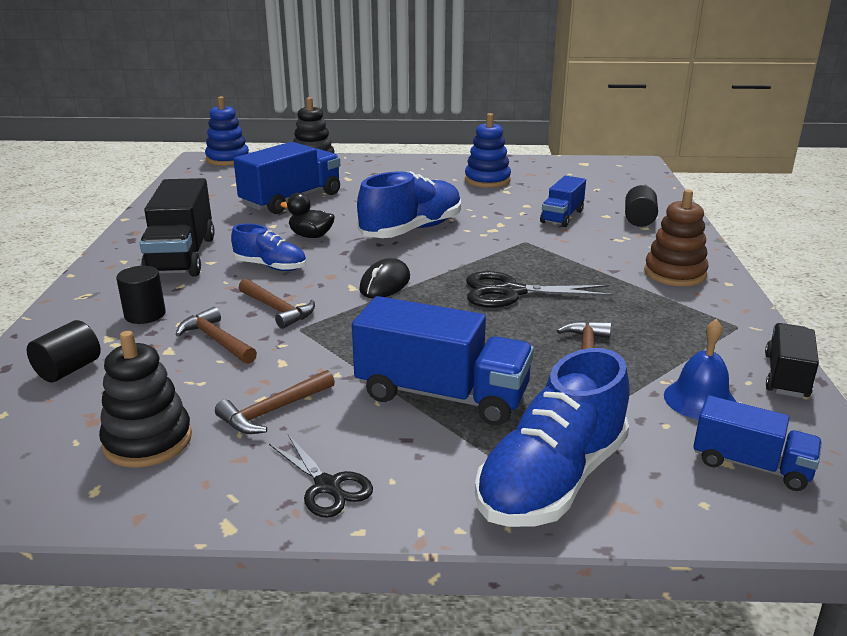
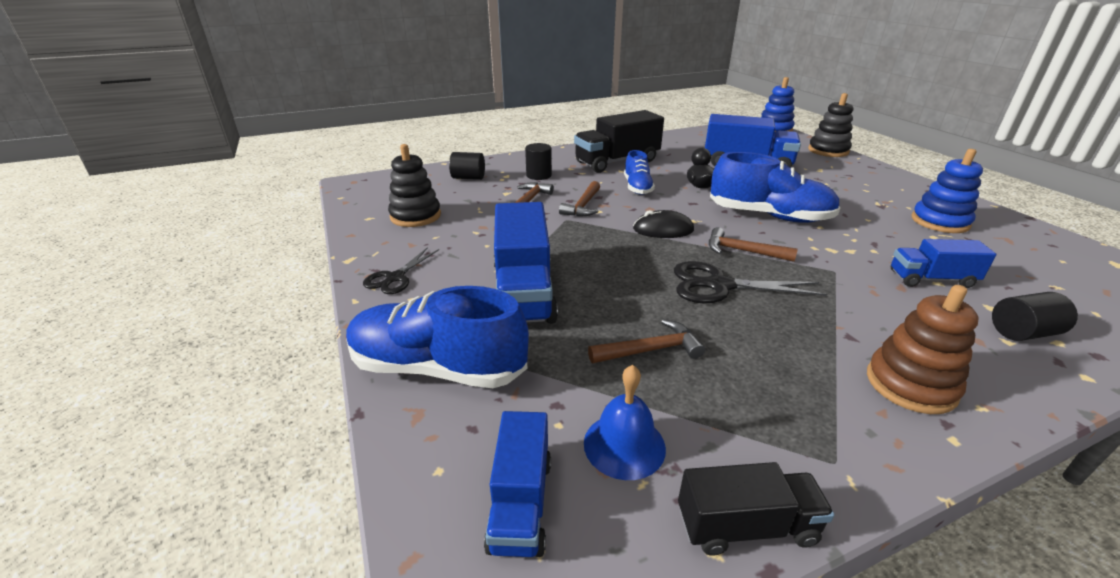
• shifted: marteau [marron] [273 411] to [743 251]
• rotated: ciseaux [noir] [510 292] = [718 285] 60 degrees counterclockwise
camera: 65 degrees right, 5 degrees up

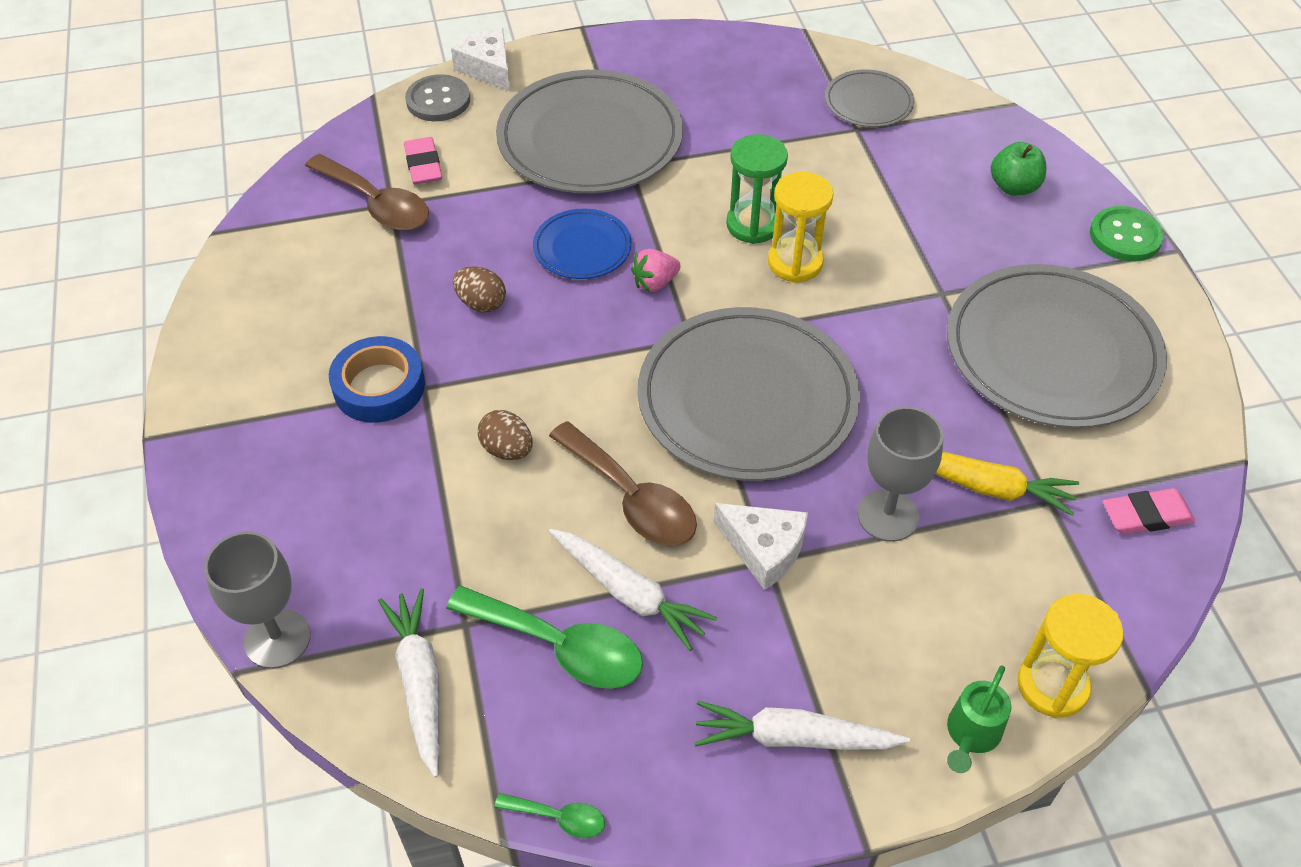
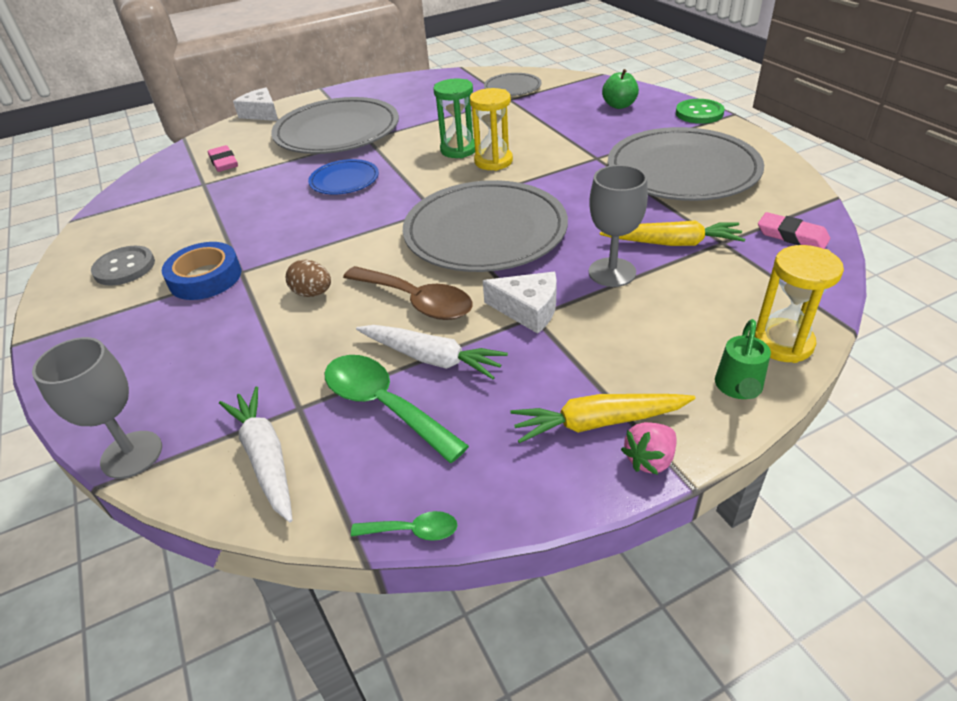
• gone: cuillère [marron] [377 204]
• gone: œuf [marron] [481 303]
• shifted: bouton [gris] [438 100] to [124 267]
• shifted: fraise [rose] [655 283] to [649 460]
• repainted: carotte [blanc] [794 738] to carotte [jaune] [598 422]
• rotated: cuillère [vert] [560 646] = [383 405] 150 degrees counterclockwise
• rotated: gomme [rose] [1146 515] = [792 236] 60 degrees clockwise
camera: 10 degrees left, 10 degrees down

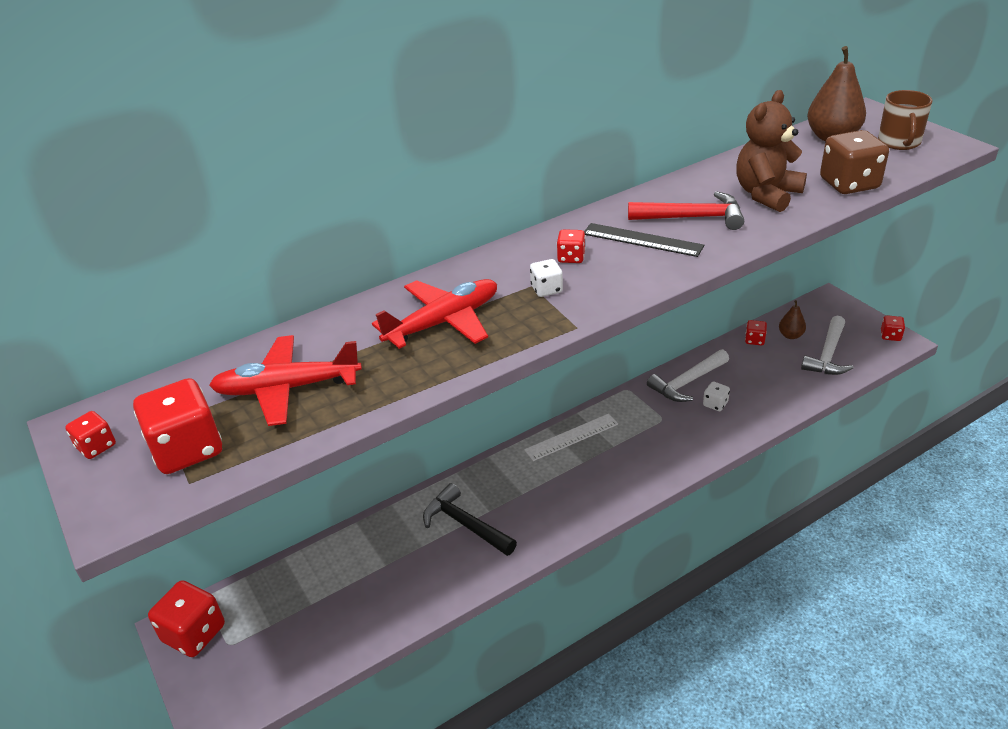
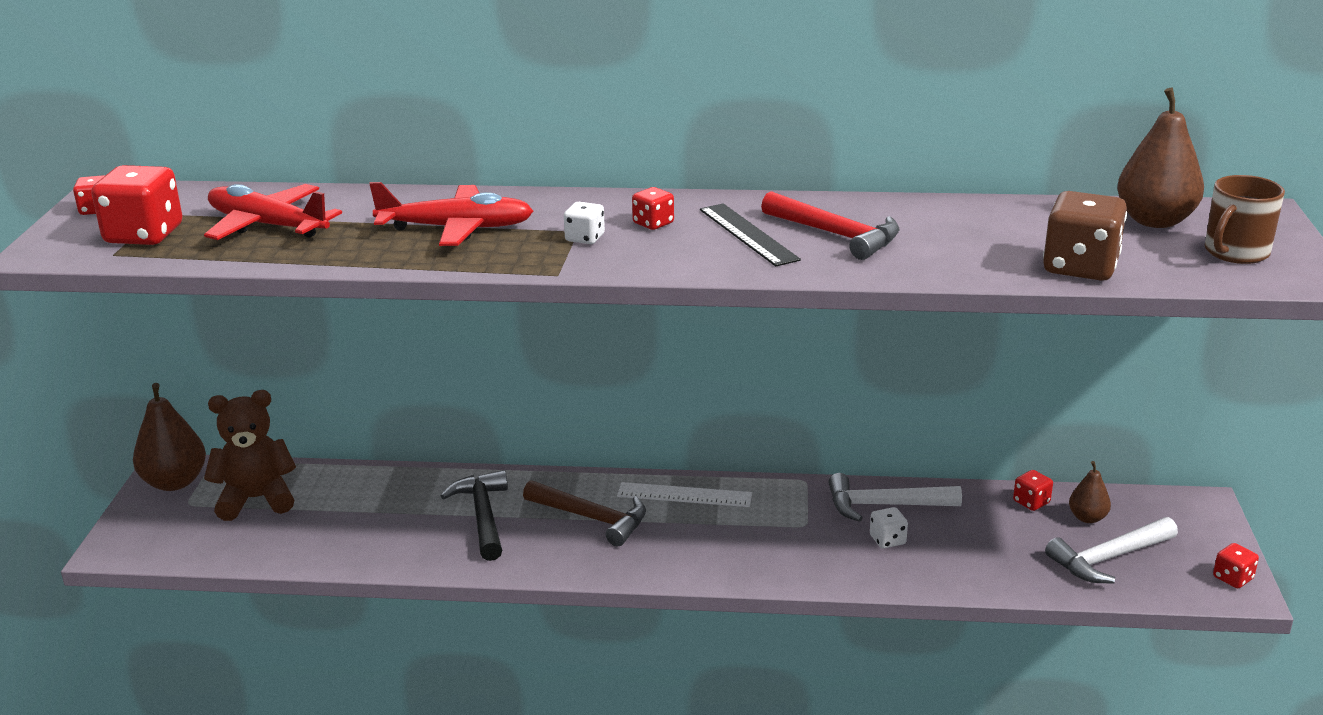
• new: marteau [marron] [591 518]
• shifted: ours en peluche [marron] [766 195] to [256 499]
• swapped: dé [rouge] [194 633] to poire [marron] [174 482]
camera: 35 degrees right, 10 degrees down

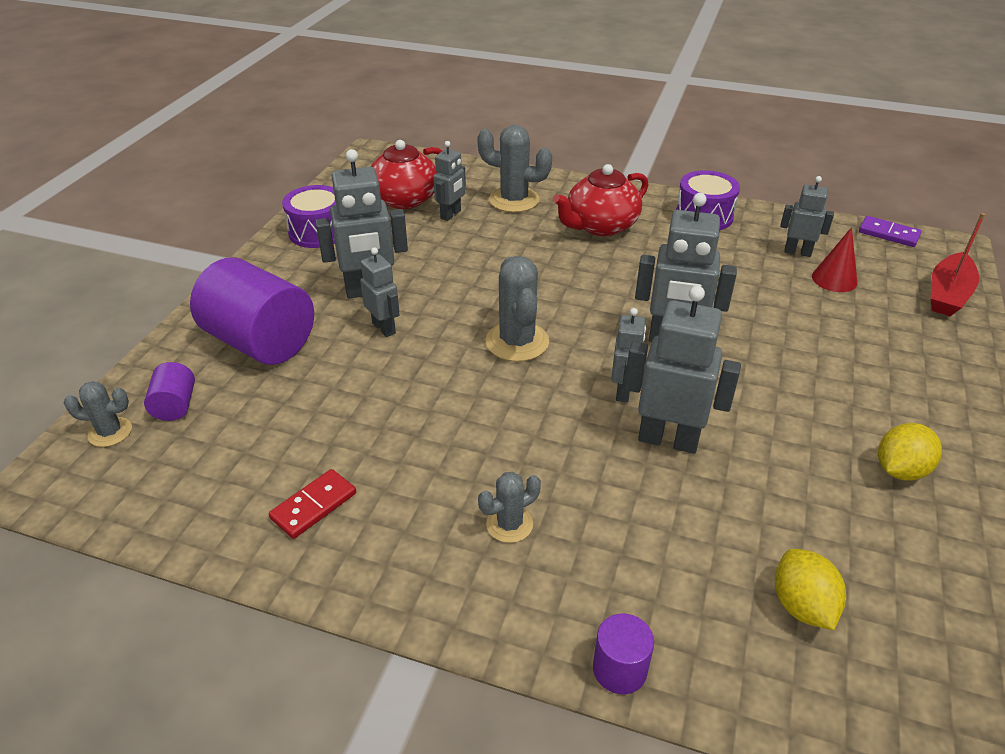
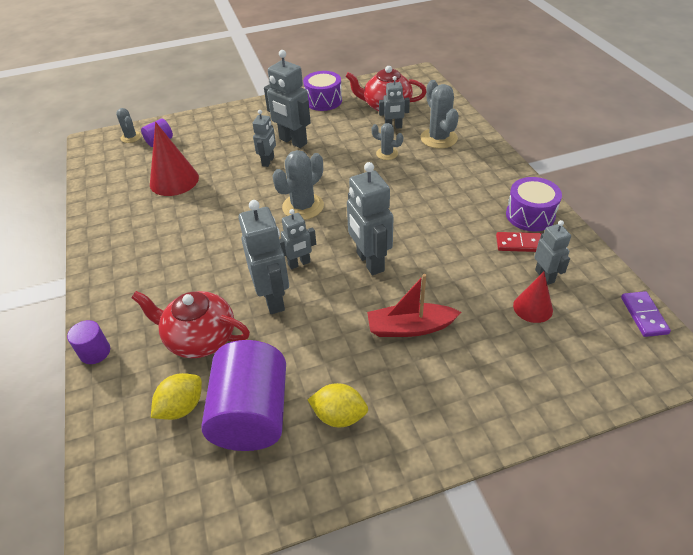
• new: cône [rouge] [174 180]
• shifted: cylindre [violet] [261 342] to [252 414]
• shifted: domino [rouge] [314 506] to [520 244]
• shifted: cactus [gris] [509 524] to [387 154]
• shifted: théière [rouge] [600 226] to [200 338]
• shifted: bateau [rouge] [947 294] to [410 327]
camera: 55 degrees right, 5 degrees up

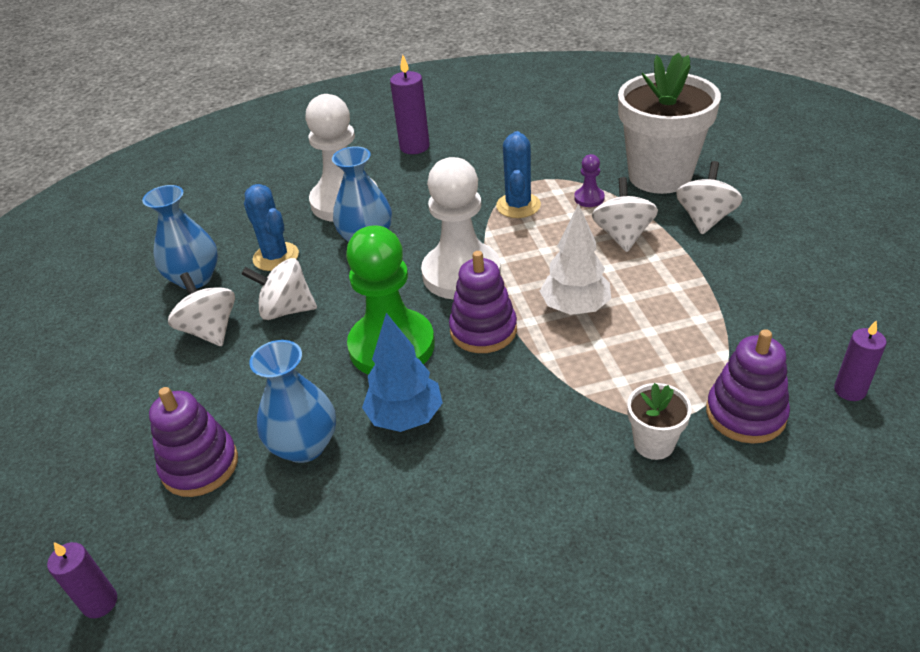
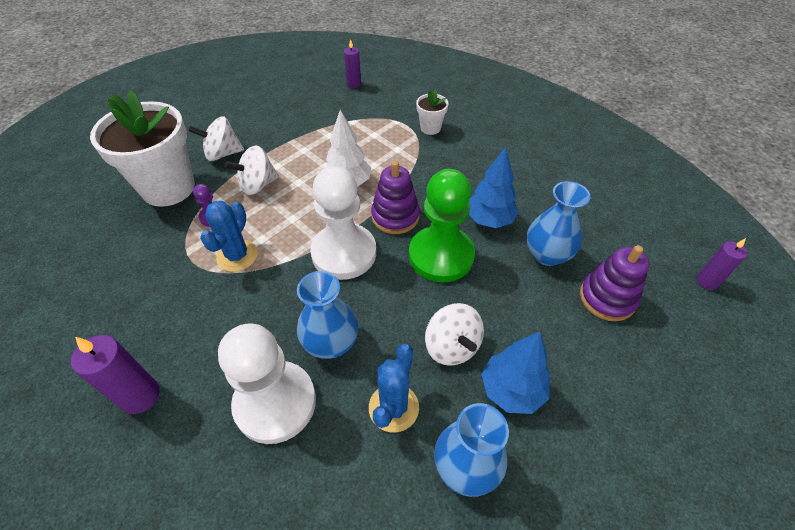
• gone: jouet à empiler [violet] [745 414]
• swapped: toupie [blanc] [210 330] to arbre [bleu] [511 390]
• rotated: cactus [bleu] [518 206] = [237 256] 45 degrees counterclockwise
camera: 125 degrees left, 10 degrees up

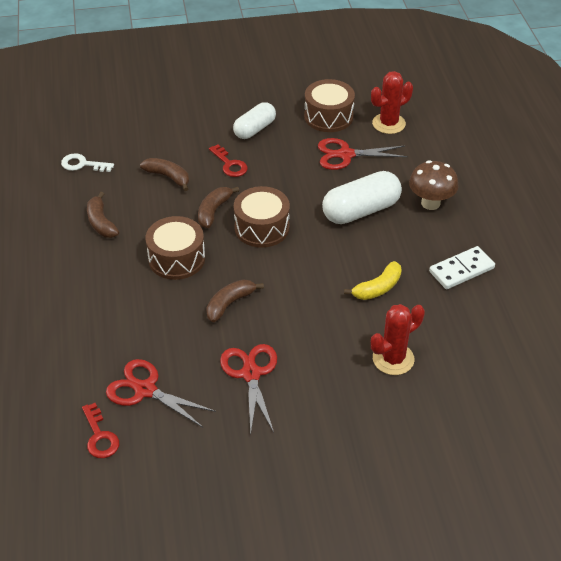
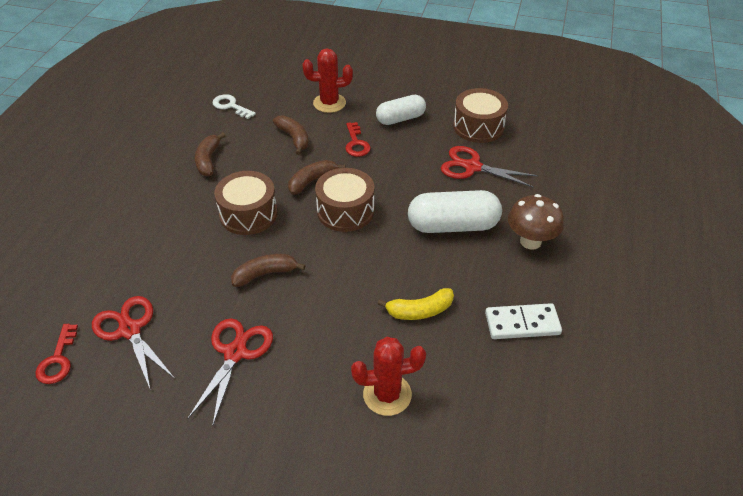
• shifted: cactus [rouge] [388 124] to [329 103]
camera: 25 degrees right, 0 degrees up

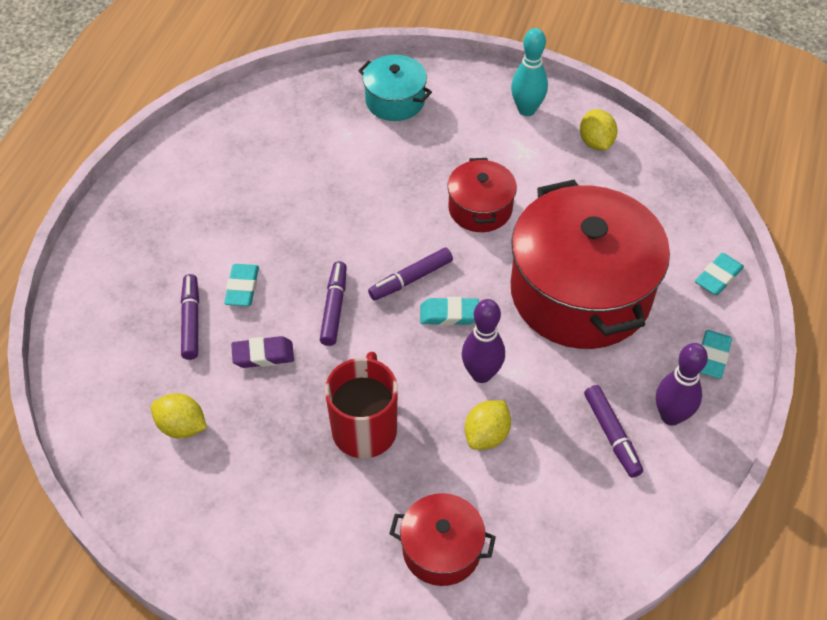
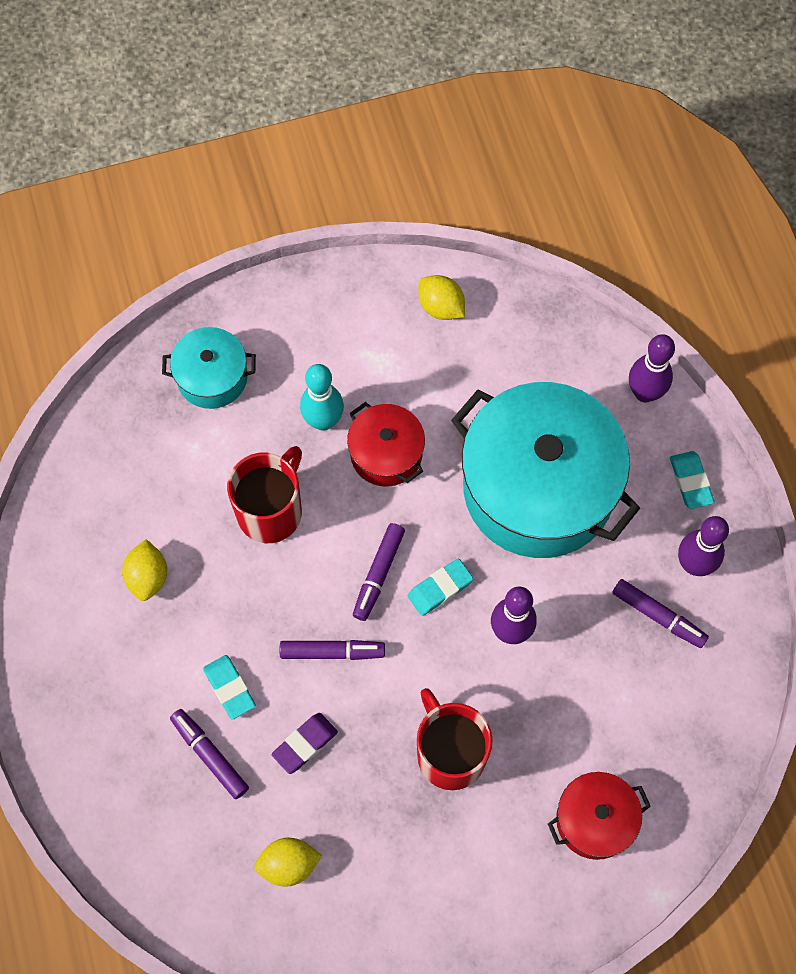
• new: tasse [rouge] [271 511]
• shifted: citron [jaune] [486 435] to [148 577]
• shifted: quille [turquoise] [526 110] to [323 421]
• swapped: gomme [turquoise] [718 277] to quille [violet] [644 393]
• repainted: marmite [rouge] [580 292] to marmite [turquoise] [538 488]
• rotated: feutre [violet] [334 308] = [331 652] 120 degrees clockwise
camera: 35 degrees left, 15 degrees up

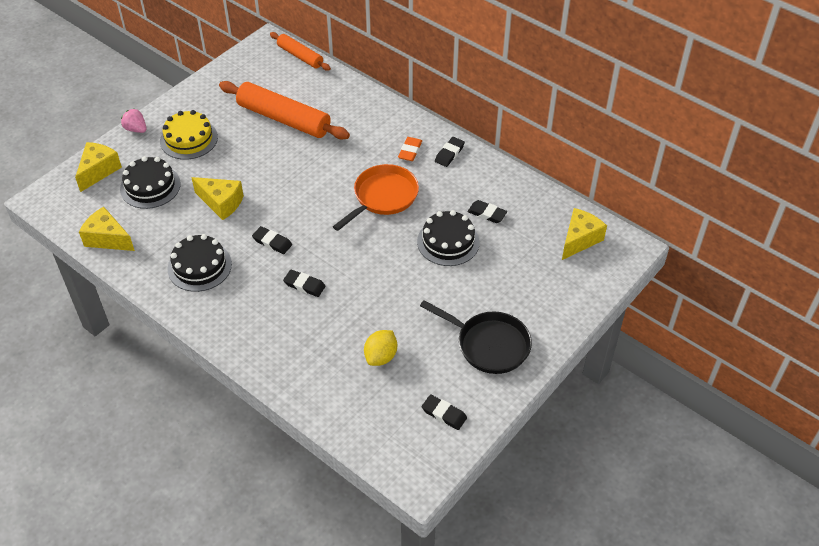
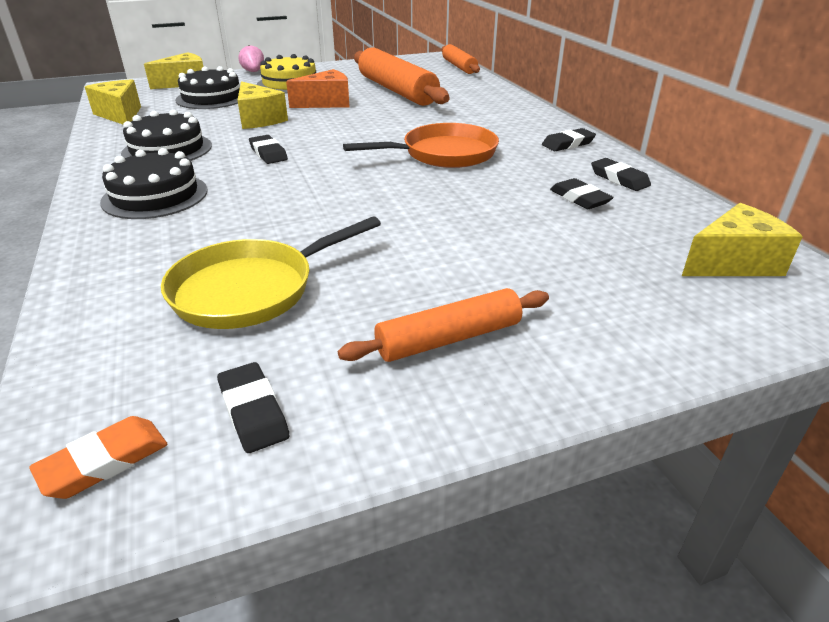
• new: fromage [orange] [326 103]
• shifted: gomme [noir] [304 285] to [619 179]
• shifted: gomme [orange] [410 151] to [104 462]
• shifted: gâteau [noir] [448 242] to [155 196]
• swapped: citron [jaune] [381 356] to poêle [jaune] [252 289]
• swapped: poêle [noir] [488 344] to rouleau à pâtisserie [orange] [449 338]
camera: 30 degrees right, 15 degrees down

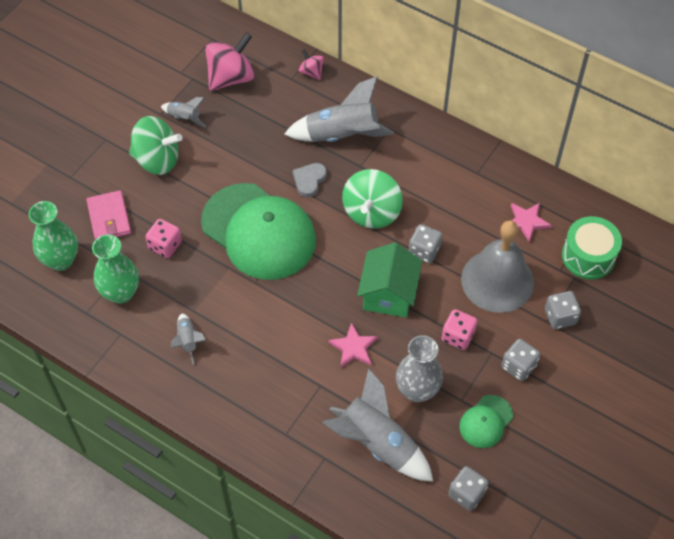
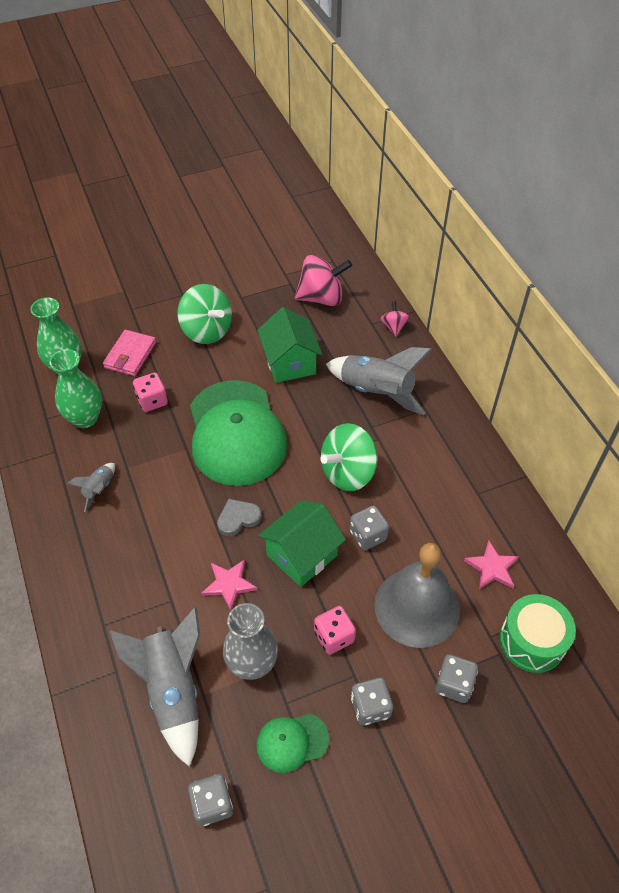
• gone: fusée [gris] [184 118]
• new: maison [vert] [290 363]
• shifted: cœur [gris] [309 180] to [238 518]
camera: 35 degrees right, 5 degrees down

